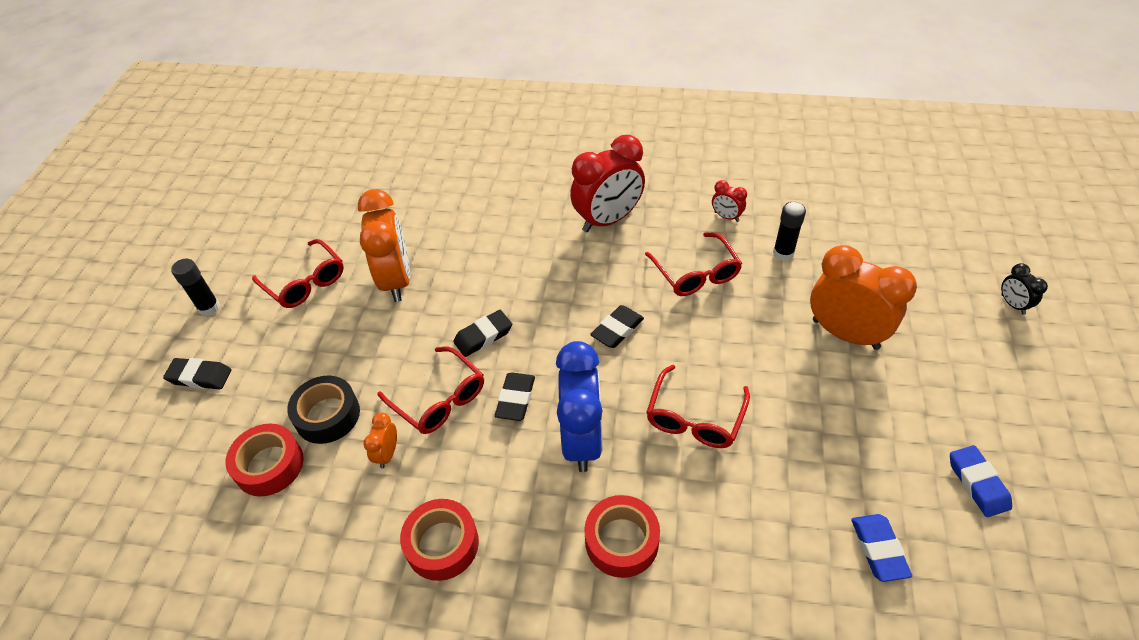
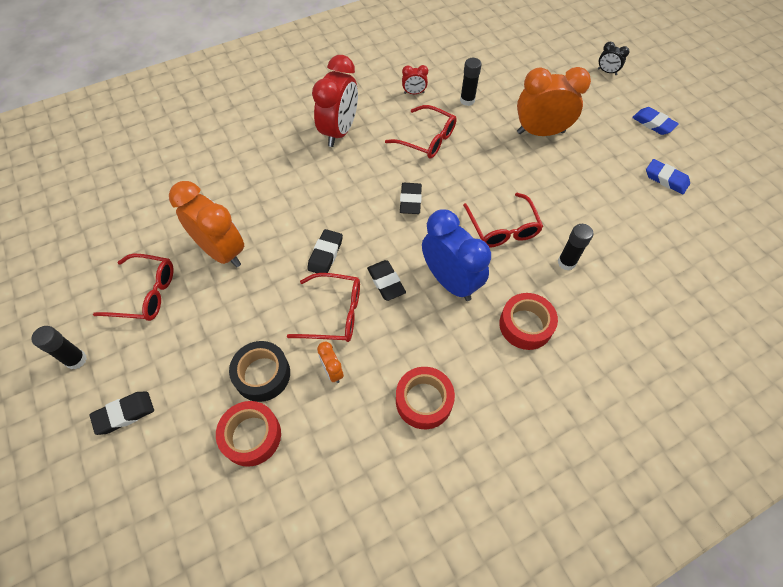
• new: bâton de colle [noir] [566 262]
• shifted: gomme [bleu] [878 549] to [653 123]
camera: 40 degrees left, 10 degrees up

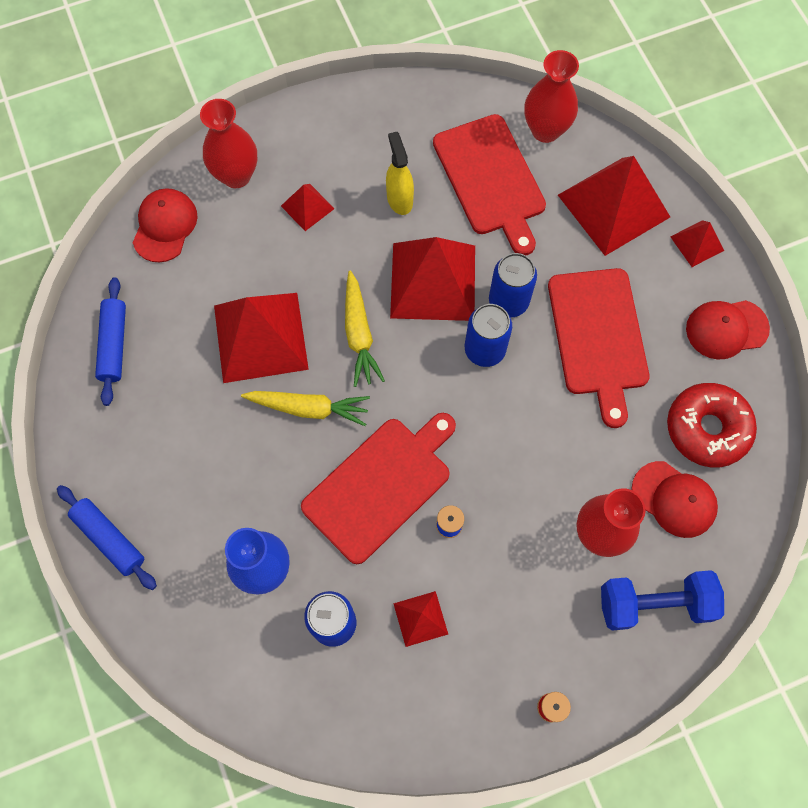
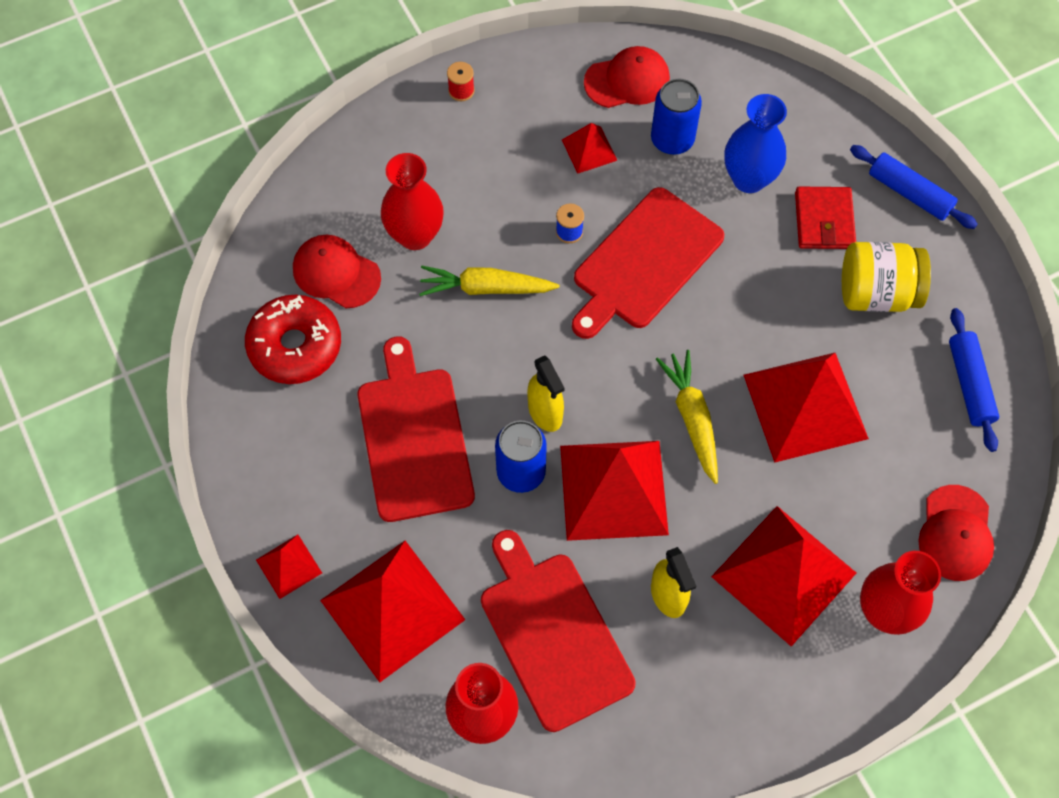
• gone: haltère [bleu] [654 603]
• new: portefeuille [rouge] [824 220]
• new: bocal [jaune] [876 293]
• shifted: carotte [jaune] [309 408] to [486 288]
• shifted: casquette [rouge] [726 329] to [627 80]
• swapped: canette [bleu] [484 349] to vaporisateur [jaune] [545 412]
• scaled: pyramide [rouge] [307 207] = [784 575] x2.11
camera: 175 degrees right, 5 degrees down

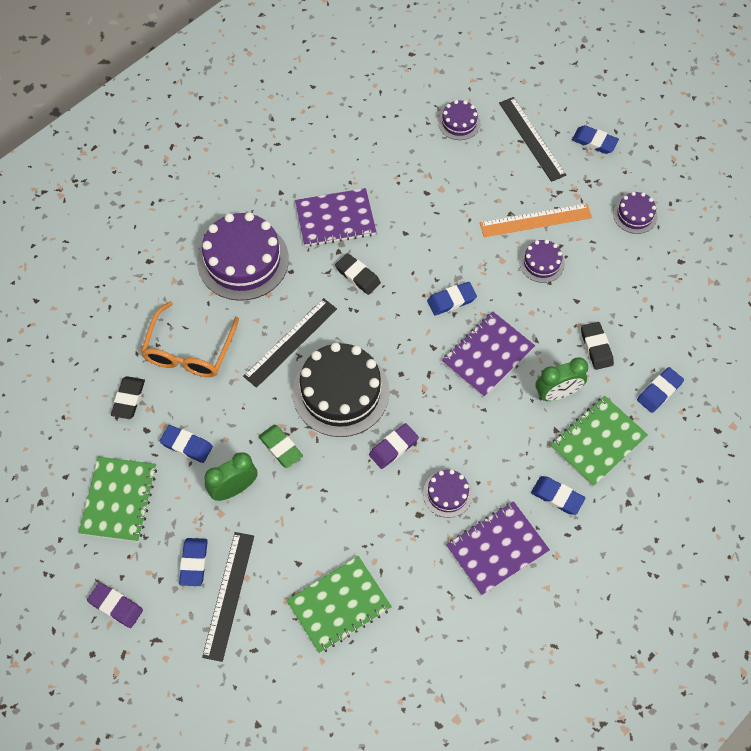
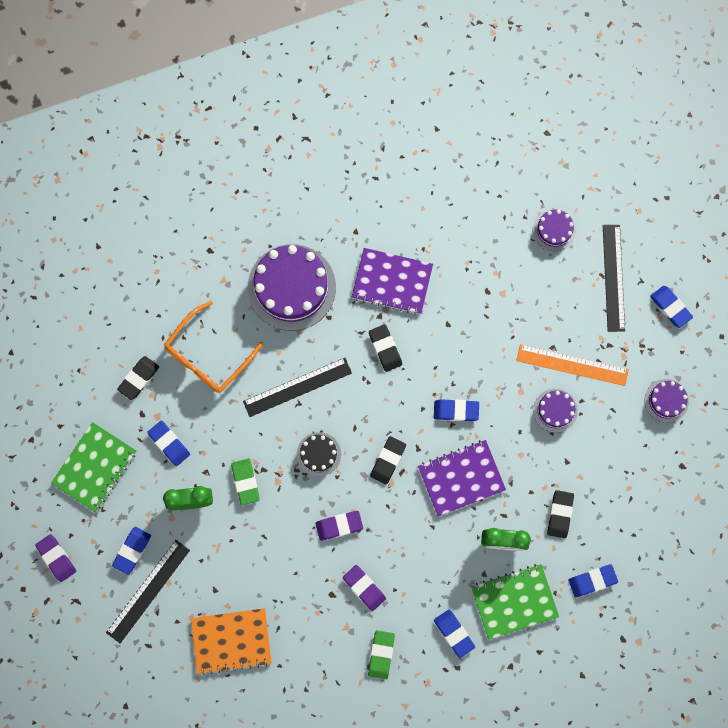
• new: gomme [noir] [388 460]
• swapped: gâteau [violet] [447 494] to gomme [violet] [364 588]
• swapped: carnet [violet] [497 549] to gomme [vert] [381 654]
• repainted: carnet [vert] [339 605] to carnet [orange] [231 641]
• scaled: gâteau [noir] [341 392] = [318 454] x0.49
camera: 25 degrees right, 15 degrees up

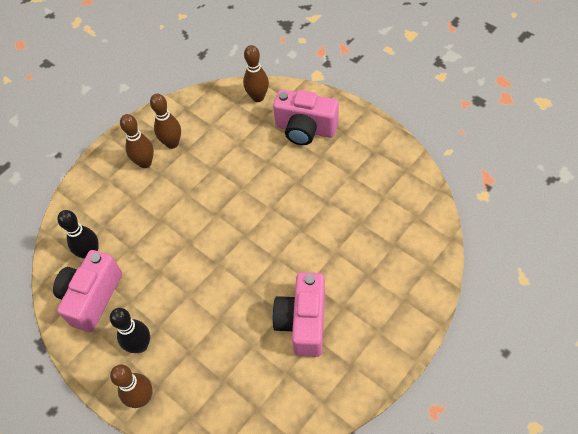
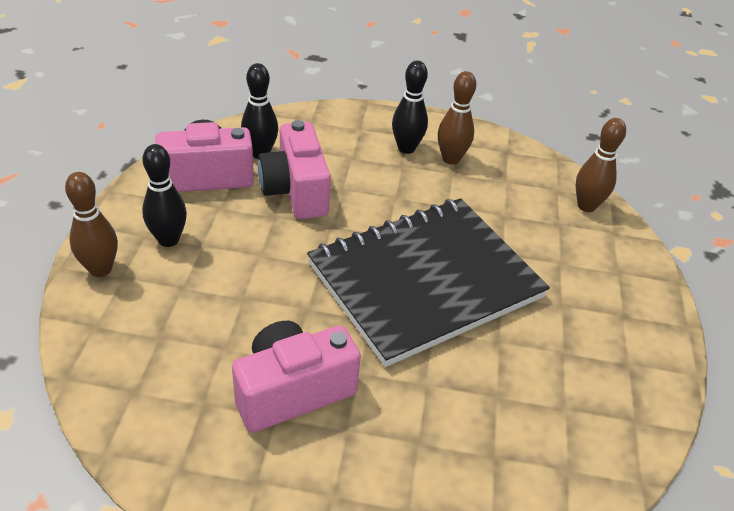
• new: carnet [noir] [425 281]
• shifted: appareil photo [rose] [305 129] to [295 191]
• repainted: quille [marron] [145 163] to quille [noir] [406 148]
camera: 50 degrees right, 15 degrees down

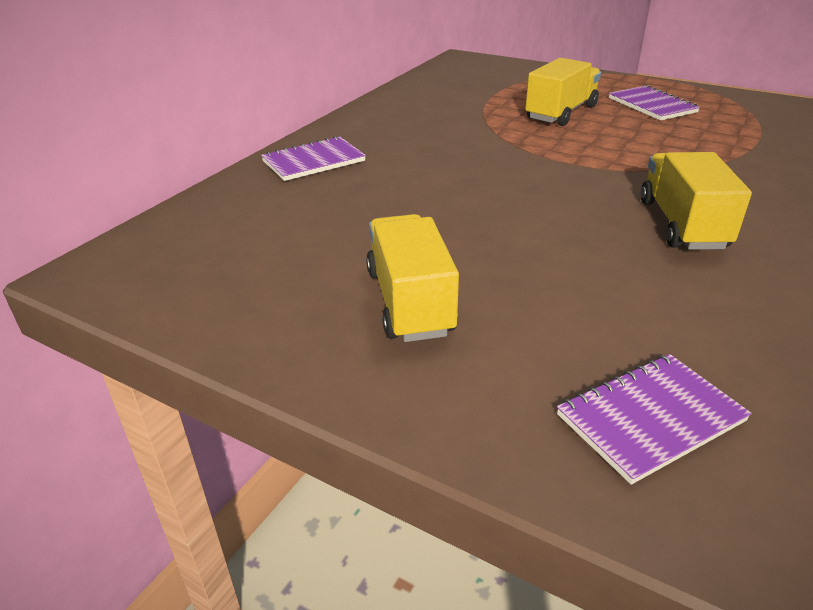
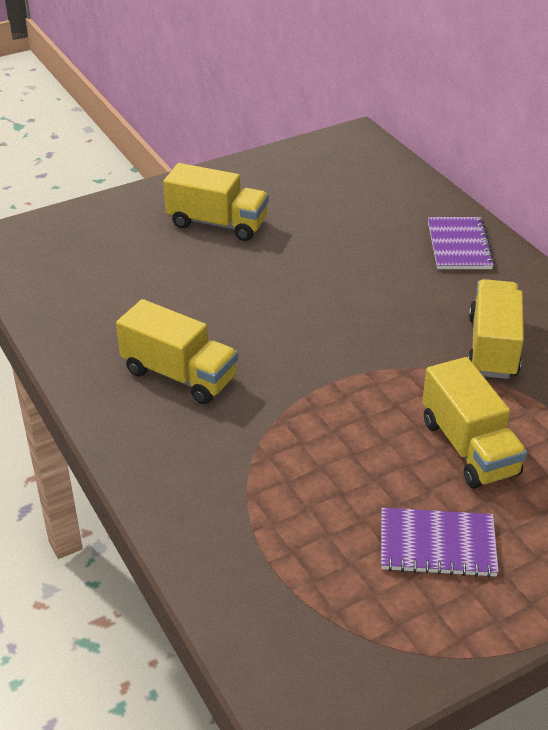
• gone: carnet [violet] [650 418]
• new: camion [jaune] [492 347]
camera: 120 degrees right, 5 degrees up

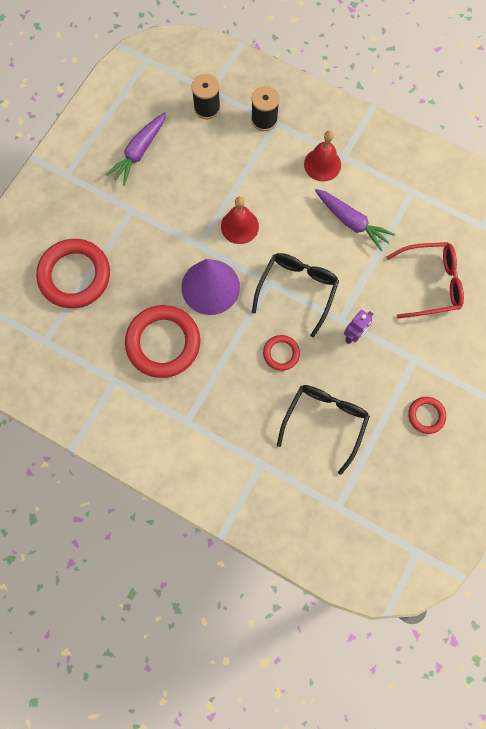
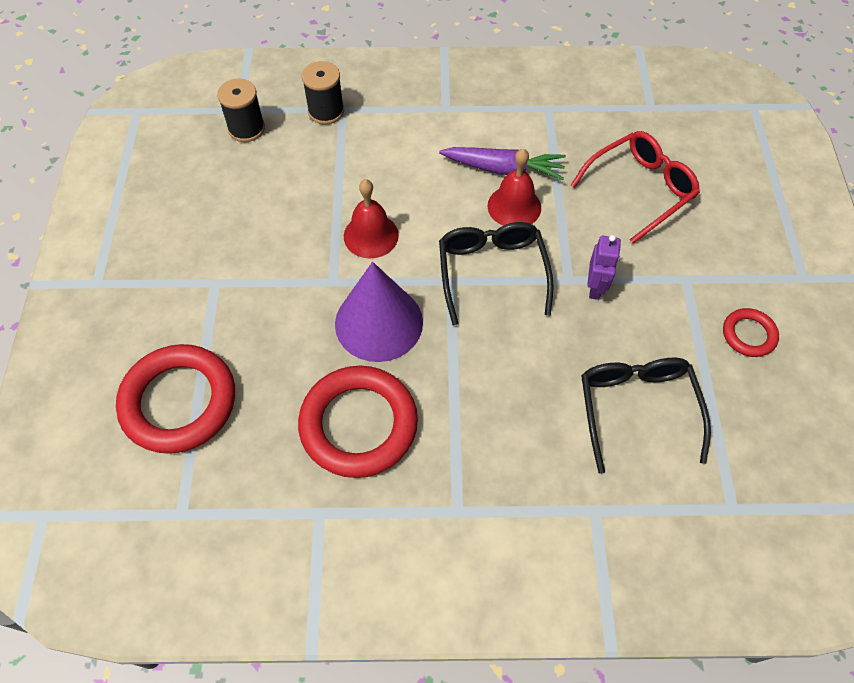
• gone: carotte [violet] [139 152]
• gone: anneau [rouge] [281 353]
• shifted: cloche [rouge] [322 164] to [514 206]
camera: 30 degrees left, 15 degrees down

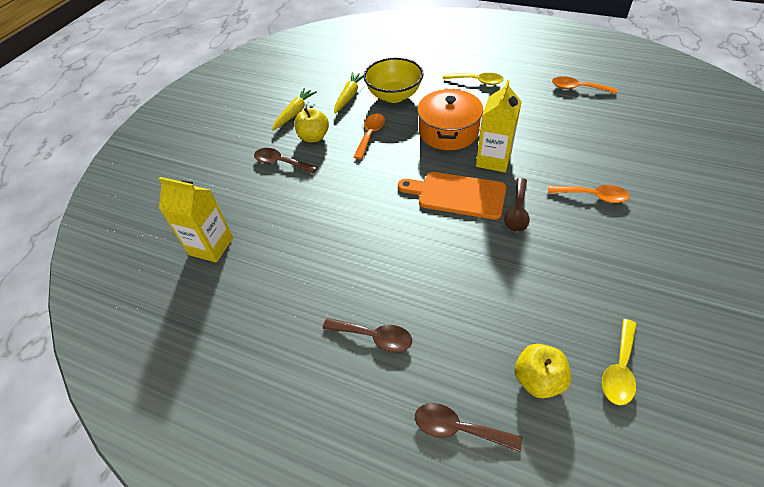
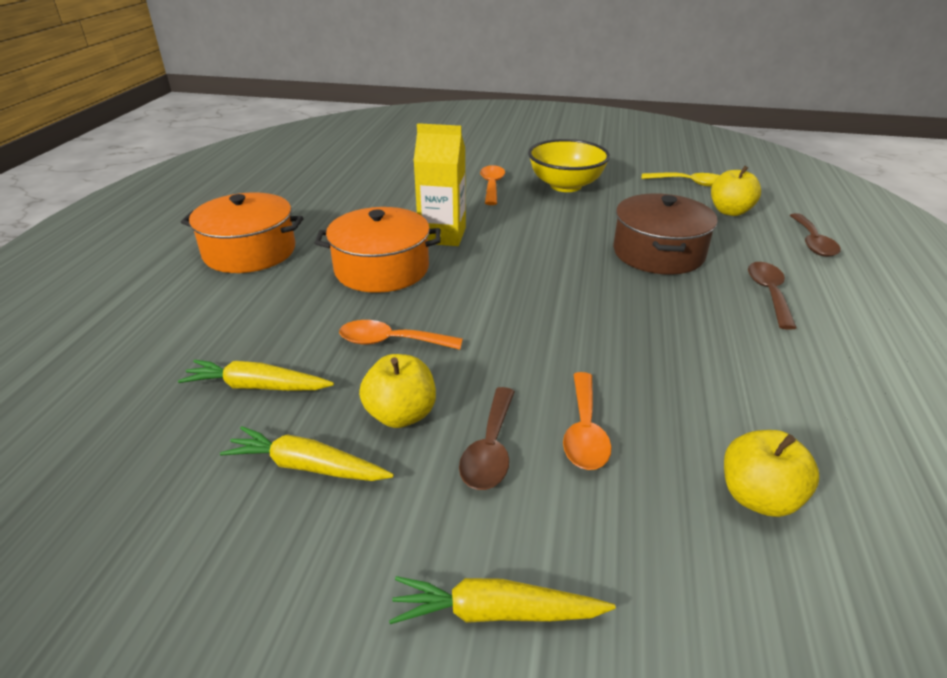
• gone: planche à découper [orange] [457 195]
• gone: cuillère [marron] [517 212]
• new: carotte [jaune] [495 612]
• new: marmite [marron] [658 253]
• shifted: bol [jaune] [394 96] to [565 185]
• shifted: cuillère [orange] [577 88] to [584 432]
• swapped: brique de lait [jaune] [211 246] to pomme [jaune] [758 497]
• swapped: cuillère [jaune] [477 81] to marmite [orange] [250 252]
camera: 105 degrees left, 15 degrees down

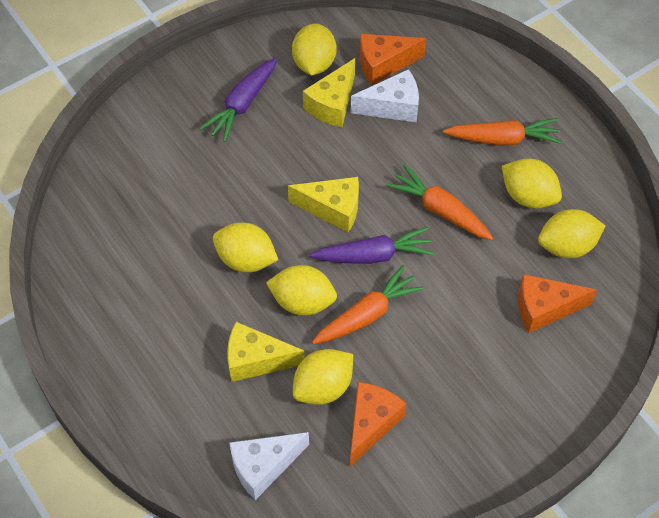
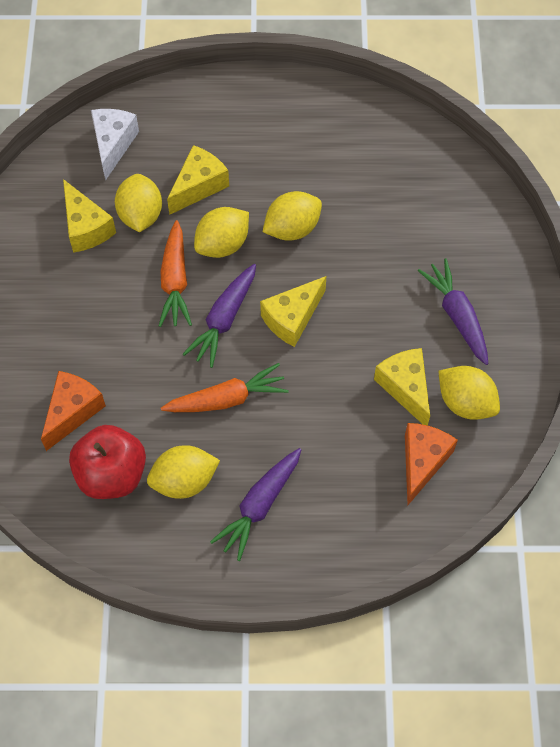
• gone: fromage [blanc] [392 107]
• swapped: citron [jaune] [567 246] to pomme [rouge] [112 474]
• repainted: fromage [orange] [371 424] to fromage [jaune] [86 227]
• repainted: carotte [orange] [503 139] to carotte [violet] [259 505]
camera: 125 degrees right, 5 degrees up

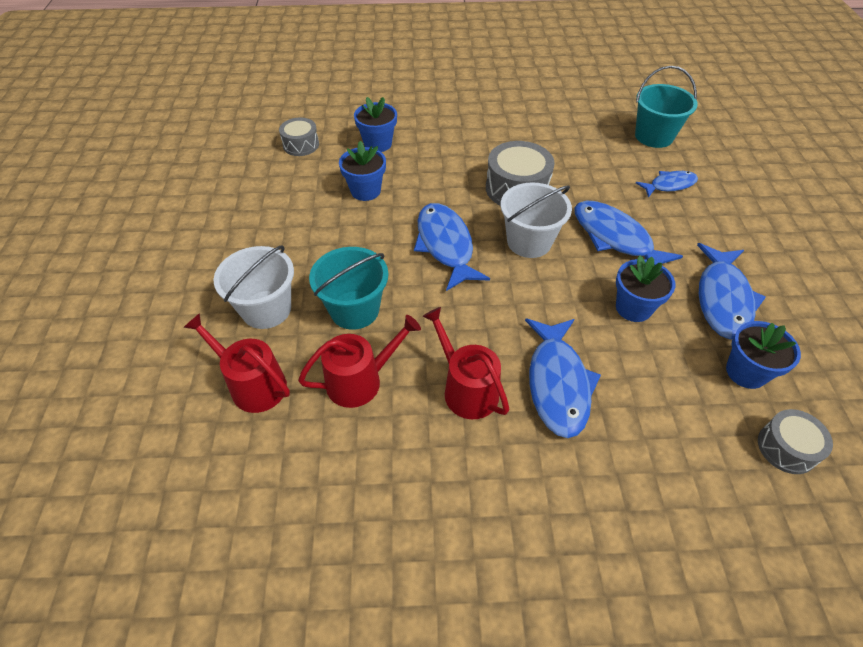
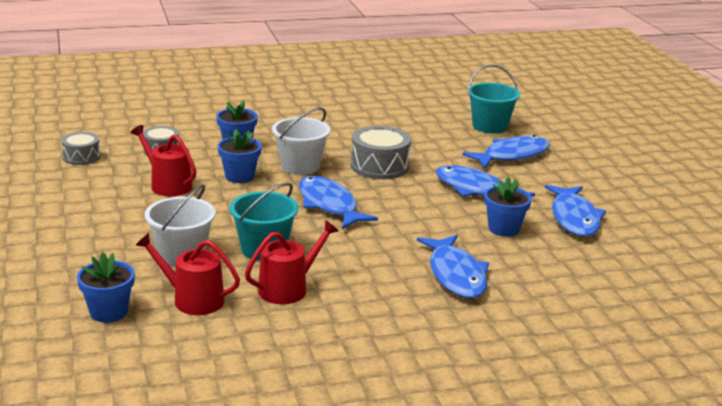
• shifted: arrosoir [rouge] [466 389] to [168 185]
• shifted: seau [blanc] [529 242] to [300 166]
• shifted: pot de fleurs [bleu] [746 372] to [109 312]
• shifted: tambour [gris] [786 448] to [81 157]
• scaled: poisson [bleu] [669 185] = [512 155] x1.69
camera: 15 degrees left, 25 degrees down

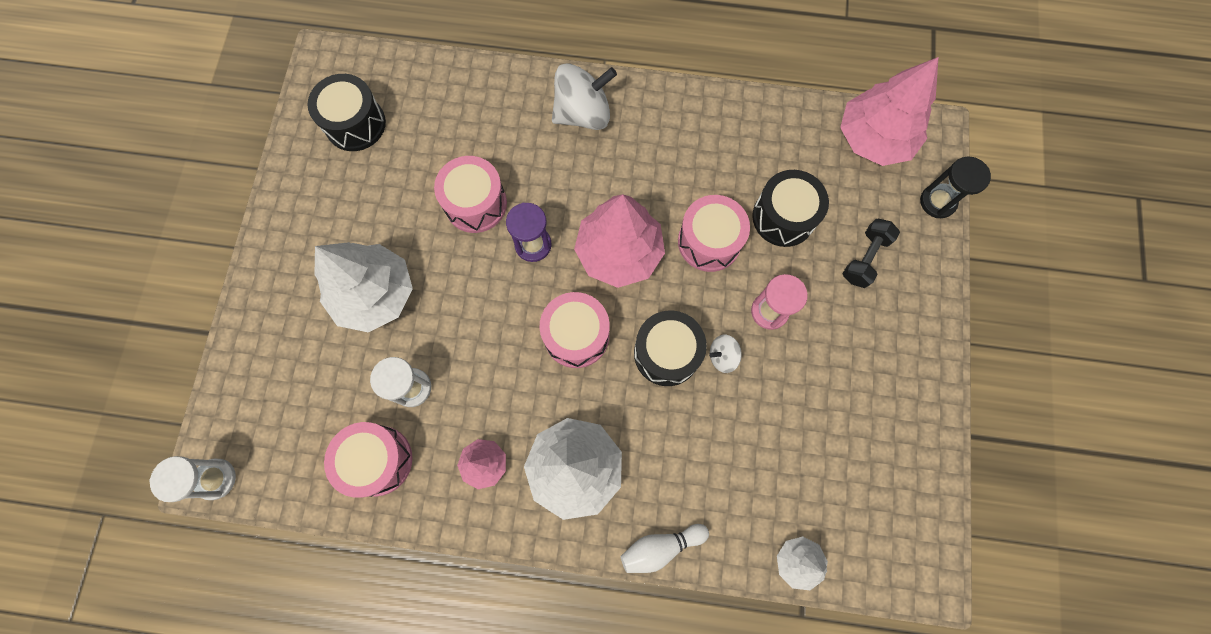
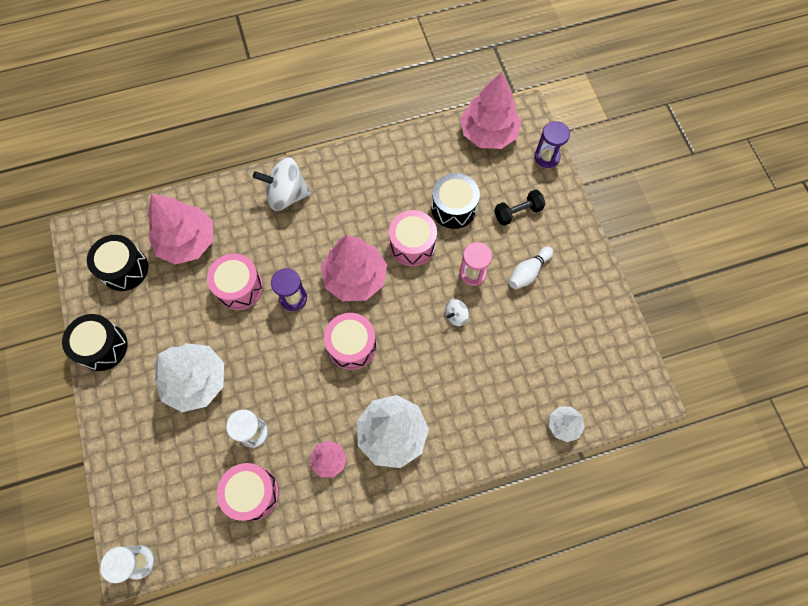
• new: arbre [rose] [187 241]
• shifted: quille [blanc] [660 547] to [528 272]
• shifted: tambour [noir] [666 353] to [102 347]
• repainted: sablier [noir] [937 202] to sablier [violet] [547 157]
• rotated: toupie [blanc] [583 114] = [286 195] 135 degrees counterclockwise
• rotated: haltère [noir] [865 258] = [517 212] 60 degrees clockwise
camera: 25 degrees left, 5 degrees down

